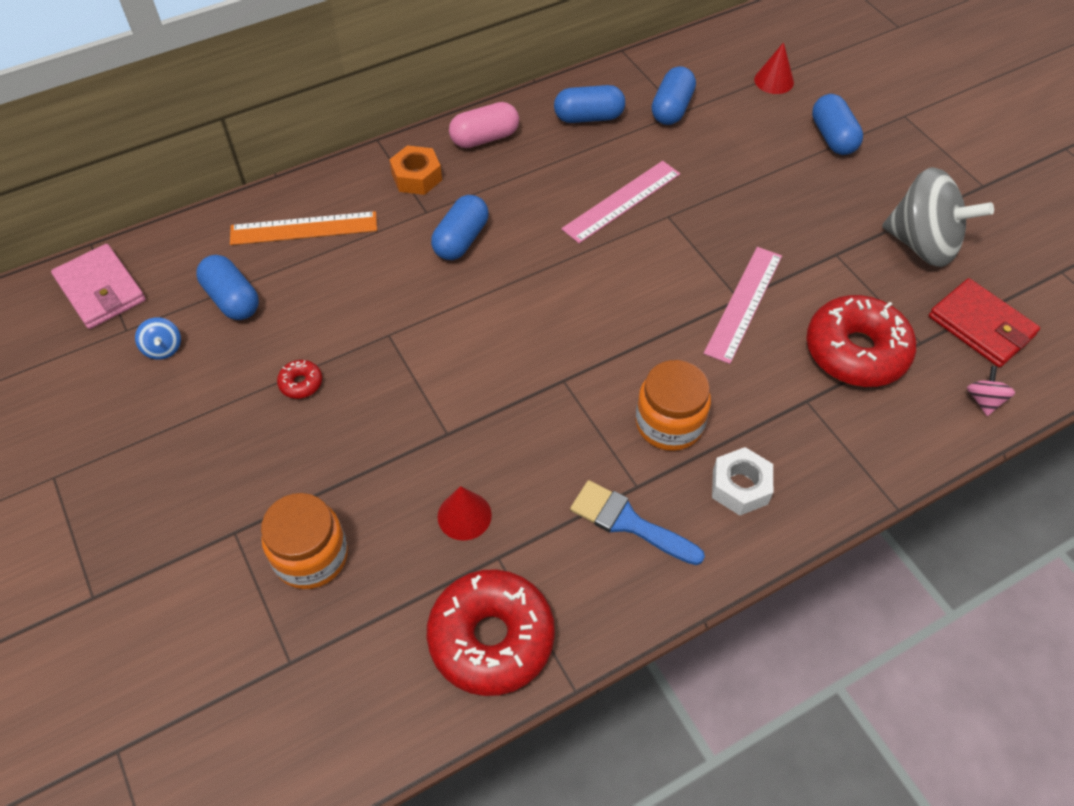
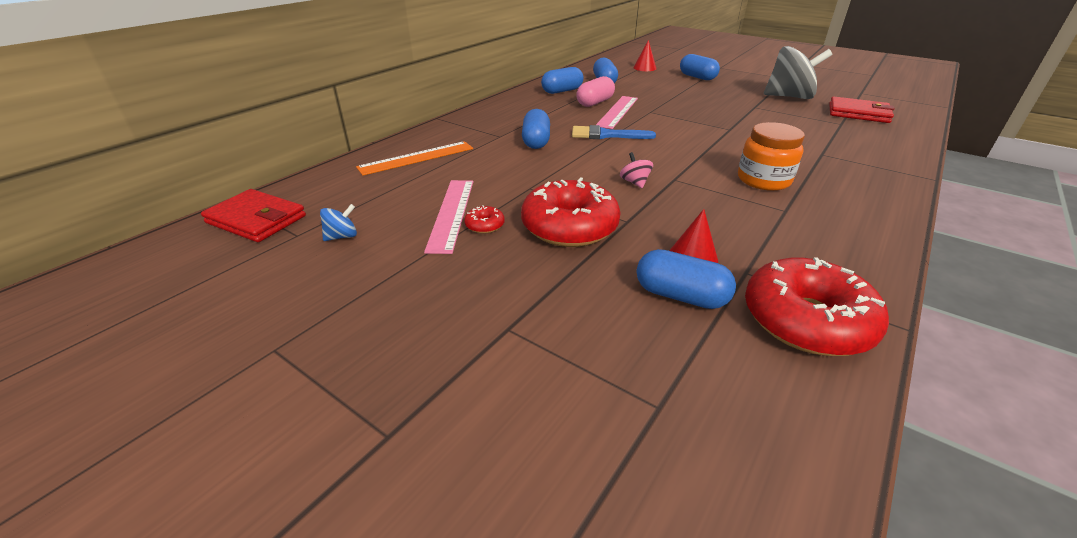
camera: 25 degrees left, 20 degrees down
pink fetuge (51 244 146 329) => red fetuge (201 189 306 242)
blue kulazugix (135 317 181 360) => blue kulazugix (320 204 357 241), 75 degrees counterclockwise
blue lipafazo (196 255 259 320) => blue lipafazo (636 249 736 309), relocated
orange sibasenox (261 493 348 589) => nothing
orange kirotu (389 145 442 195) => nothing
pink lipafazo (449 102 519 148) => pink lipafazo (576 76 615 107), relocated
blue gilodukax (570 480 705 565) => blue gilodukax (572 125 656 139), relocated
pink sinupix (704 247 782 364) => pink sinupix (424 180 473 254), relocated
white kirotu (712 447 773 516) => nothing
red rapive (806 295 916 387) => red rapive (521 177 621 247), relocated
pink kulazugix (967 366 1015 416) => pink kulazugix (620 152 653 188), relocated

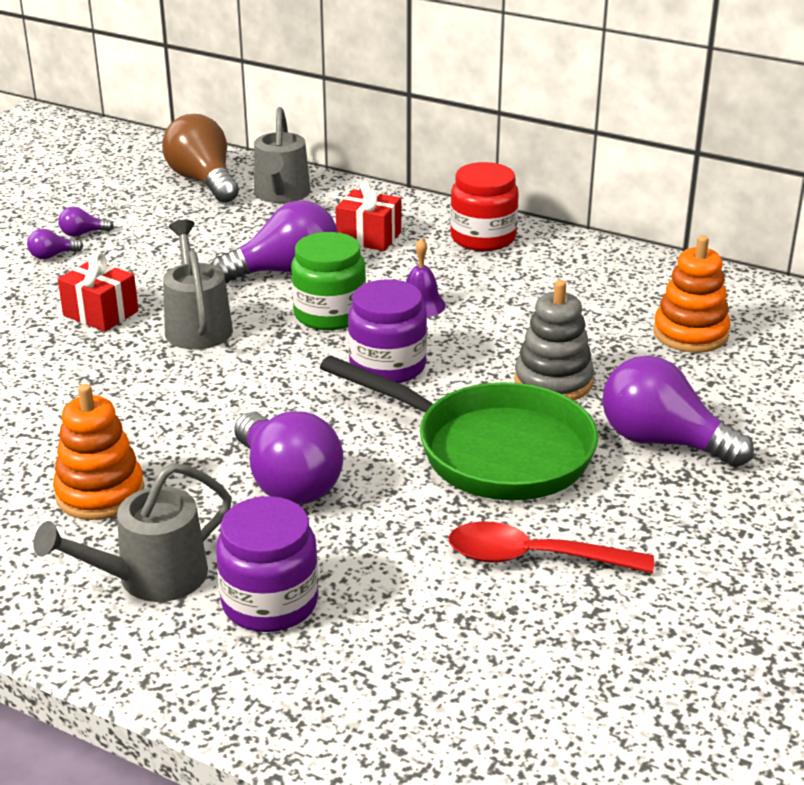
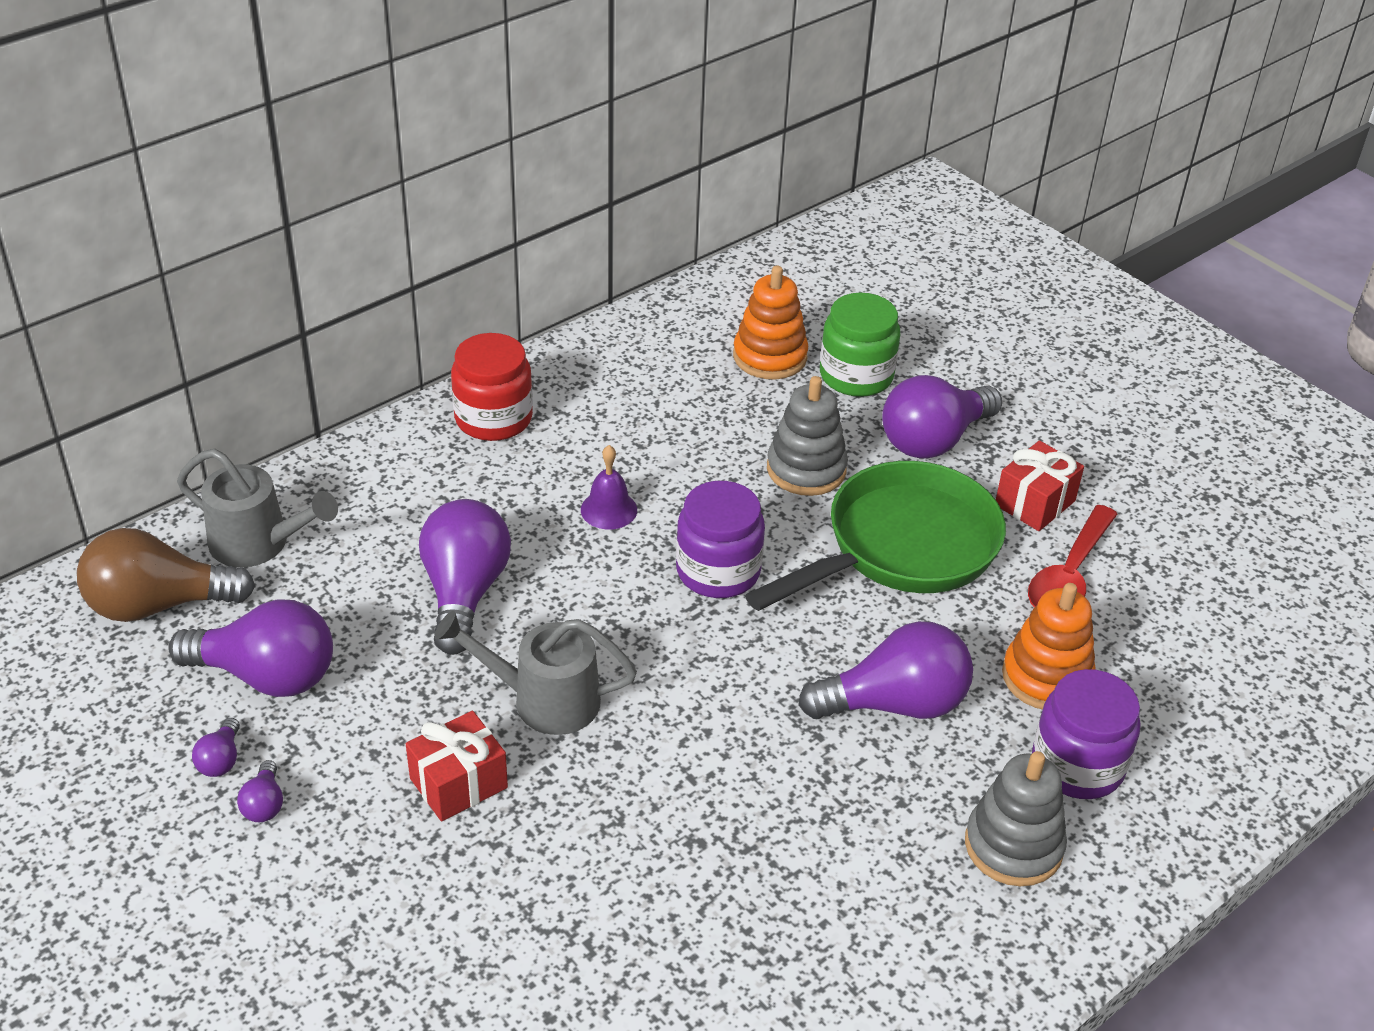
camera: 70 degrees left, 10 degrees up
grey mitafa (33 463 232 602) => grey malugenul (965 751 1067 886)
orange malugenul (53 384 144 520) => orange malugenul (1002 583 1096 710), relocated
green sibasenox (291 232 366 330) => green sibasenox (820 293 900 397), relocated
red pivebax (336 180 401 251) => red pivebax (996 440 1084 531), relocated
nothing => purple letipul (168 599 333 697)

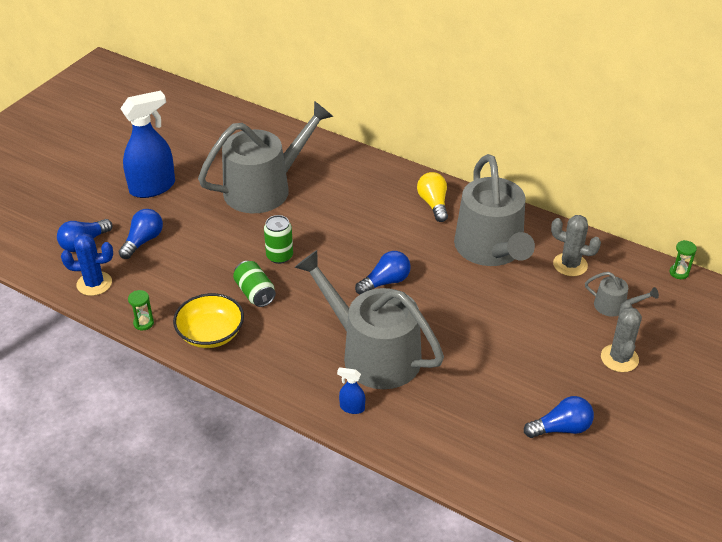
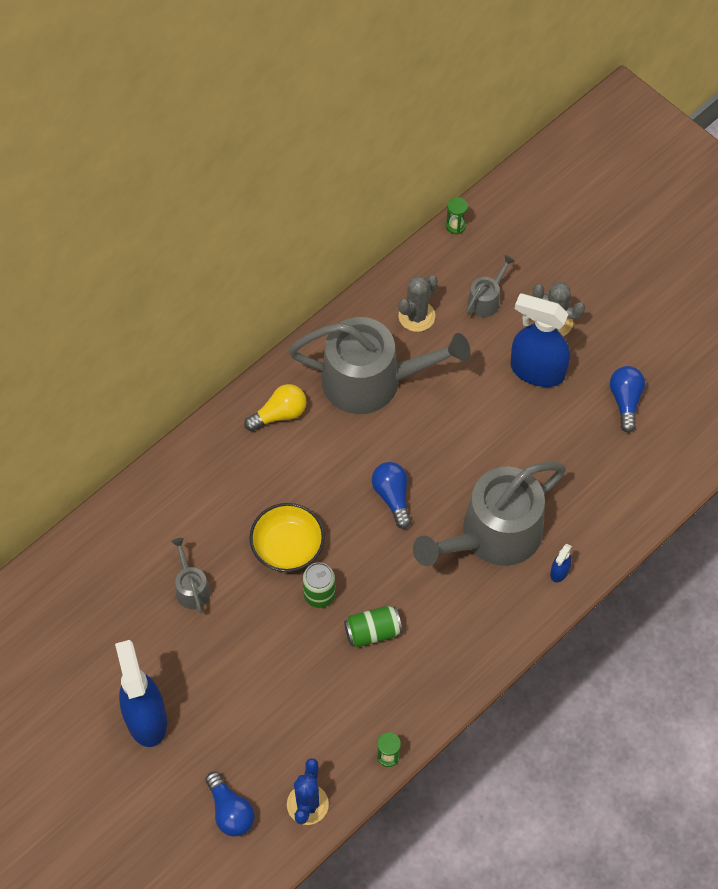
camera: 75 degrees left, 20 degrees up
blue letipul (118 209 163 259) => nothing
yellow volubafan (173 293 244 348) => yellow volubafan (249 503 325 572), relocated
grey mitafa (198 101 333 213) => grey mitafa (172 538 211 614), x0.43
yellow letipul (417 172 448 222) => yellow letipul (244 384 307 431), 150 degrees clockwise
nothing => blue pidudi (510 294 570 387)

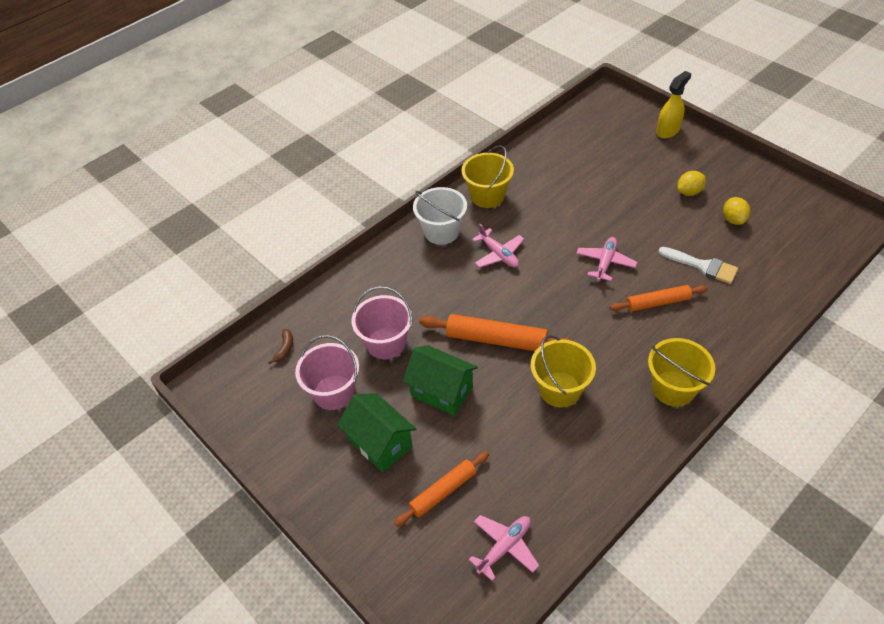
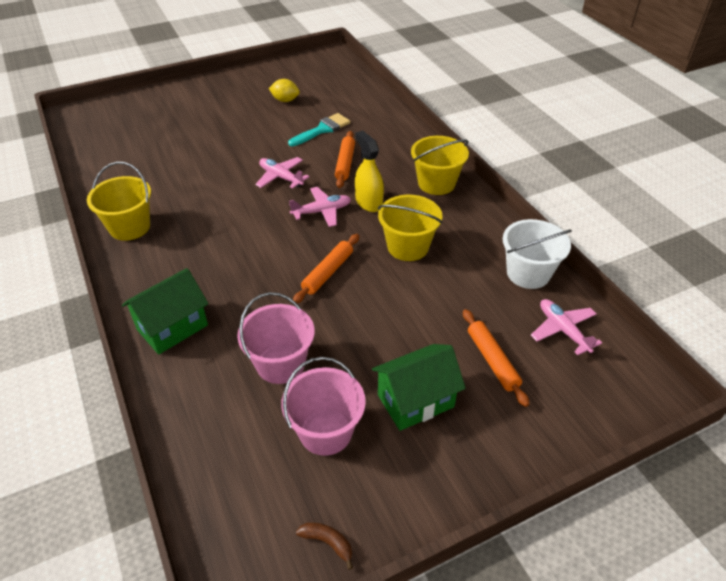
camera: 75 degrees left, 5 degrees down
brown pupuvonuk (268 329 293 364) => brown pupuvonuk (296 522 353 570), relocated
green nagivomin (403 345 478 416) => green nagivomin (122 268 208 355), relocated
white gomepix (413 187 467 245) => white gomepix (503 219 572 289), relocated
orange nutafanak (419 314 573 351) => orange nutafanak (293 234 359 303), x0.66
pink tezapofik (472 224 524 268) => pink tezapofik (289 187 351 227), relocated
yellow pidudi (656 71 691 138) => yellow pidudi (355 131 384 212), relocated
white gilodukax (658 247 738 284) => turquoise gilodukax (288 113 350 146)
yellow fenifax (677 171 706 196) => nothing

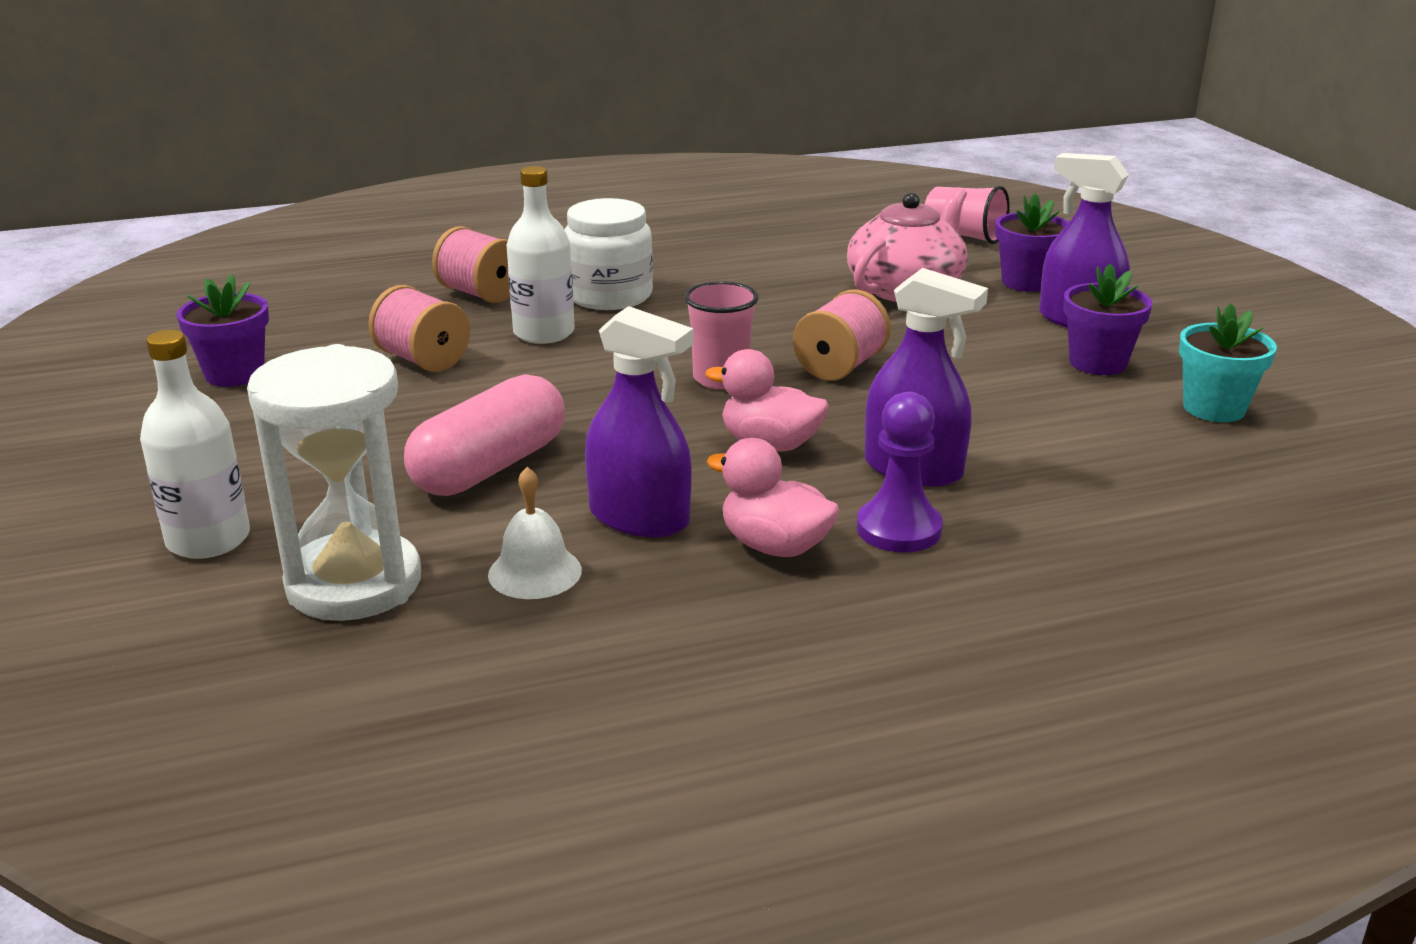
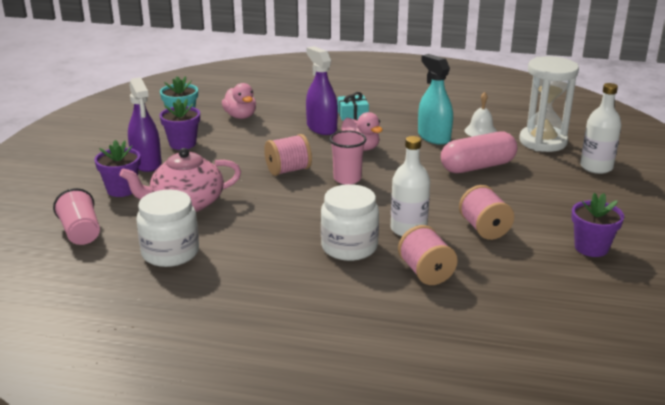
camera: 150 degrees left, 0 degrees up
purple pidudi (585 306 694 537) => turquoise pidudi (418 54 453 145)
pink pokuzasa (706 438 840 557) => pink pokuzasa (222 83 256 119), relocated
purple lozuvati (857 392 943 553) => turquoise pivebax (338 92 369 121)
nothing => white sibasenox (136 190 199 267)

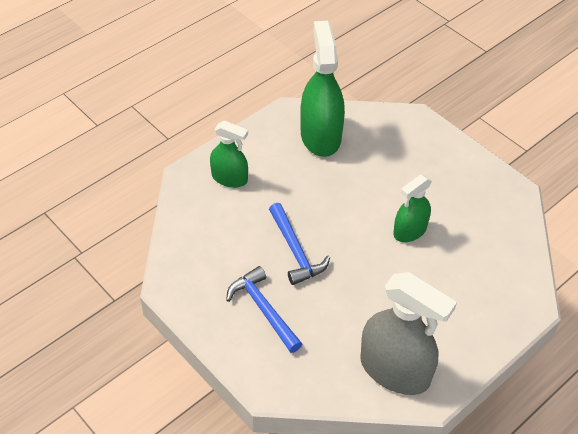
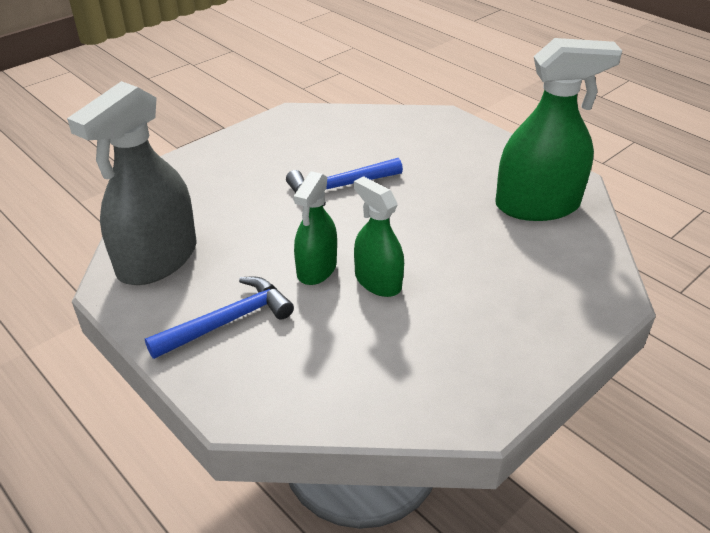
camera: 90 degrees right, 10 degrees down
green pidudi (210 120 248 188) => green pidudi (294 171 337 285), relocated
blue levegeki (226 266 302 353) => blue levegeki (145 277 294 359), relocated

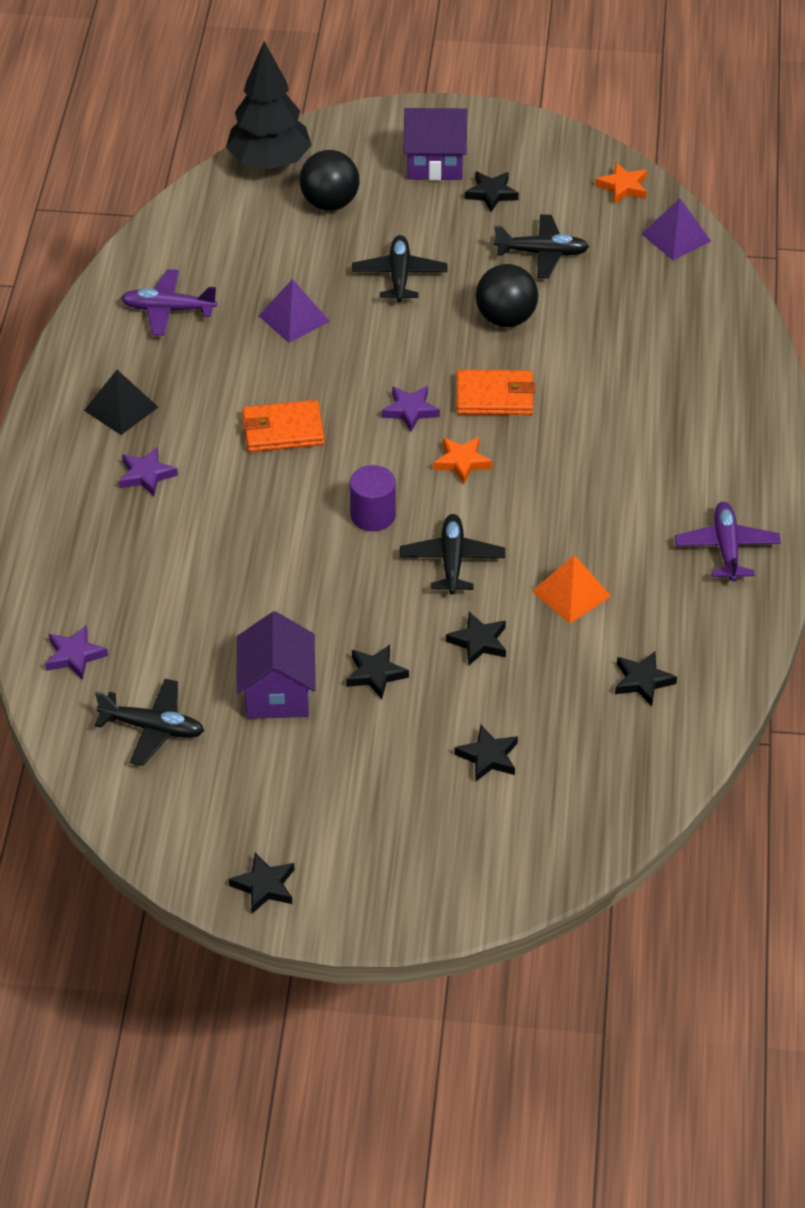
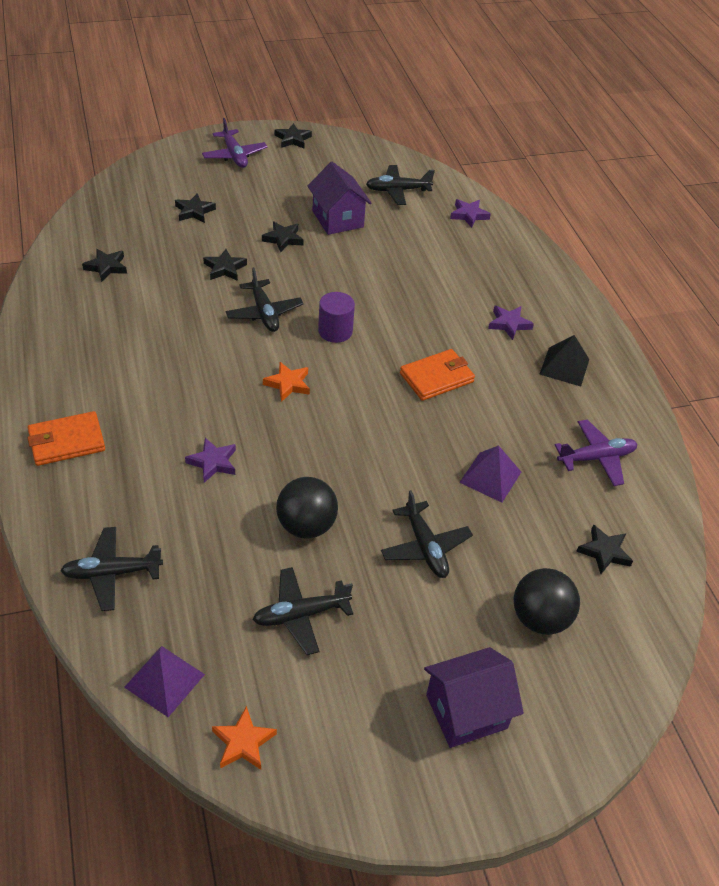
camera: 155 degrees right, 0 degrees up
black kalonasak (226 41 312 170) => nothing
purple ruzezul (381 386 440 432) => purple ruzezul (185 438 236 483), relocated
orange fetuge (457 370 535 415) => orange fetuge (28 411 105 466), relocated
black ruzezul (465 172 519 212) => black ruzezul (576 524 633 574), relocated
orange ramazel (532 555 611 623) => nothing
purple tezapofik (675 502 781 582) => purple tezapofik (202 118 268 168), relocated
nothing => black tezapofik (60 527 163 611)

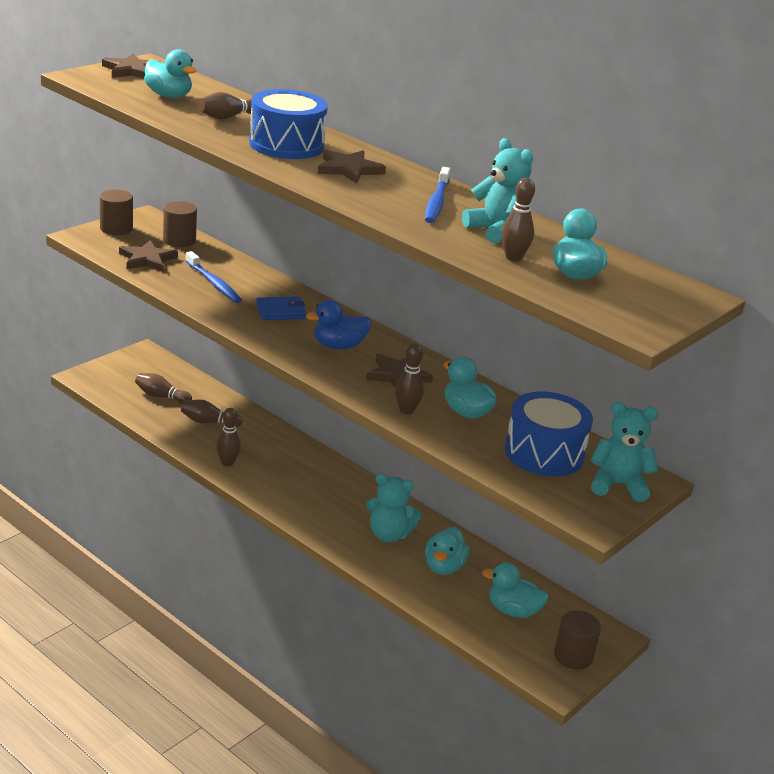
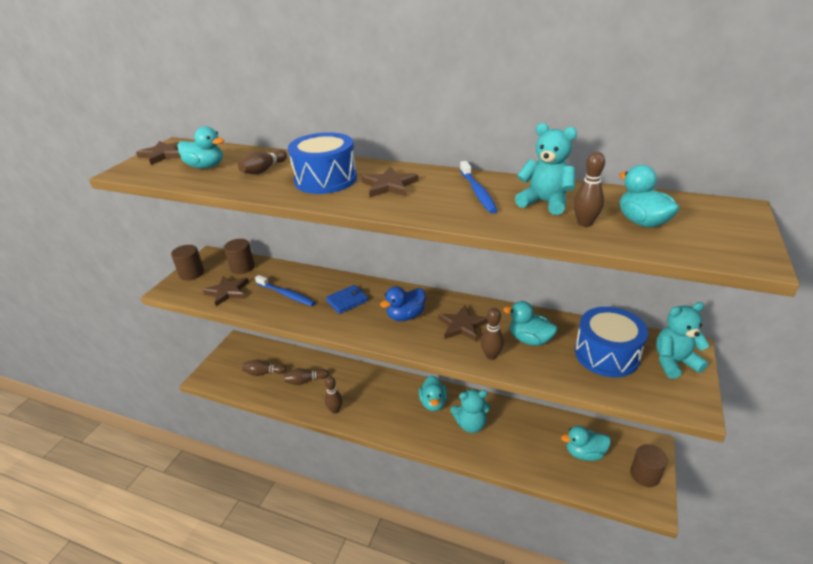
camera: 15 degrees left, 5 degrees up
turquoise pokuzasa (425 527 469 575) => turquoise pokuzasa (419 375 447 411), relocated

